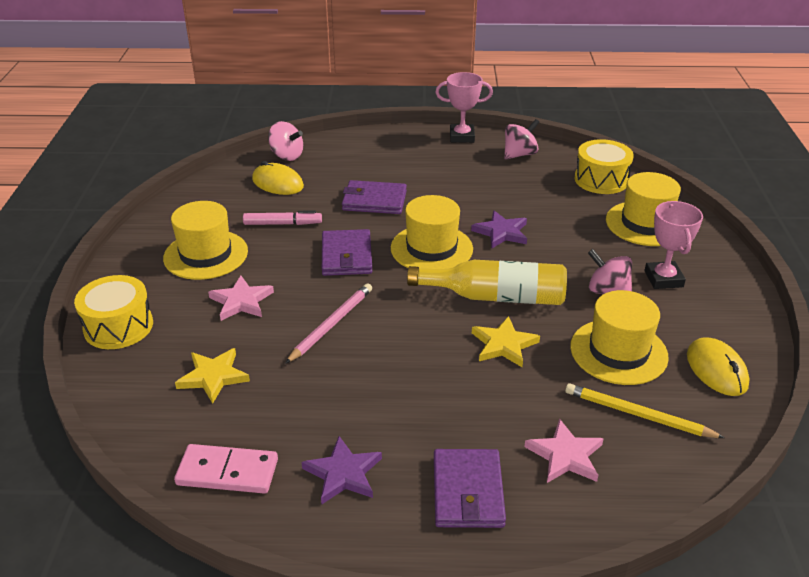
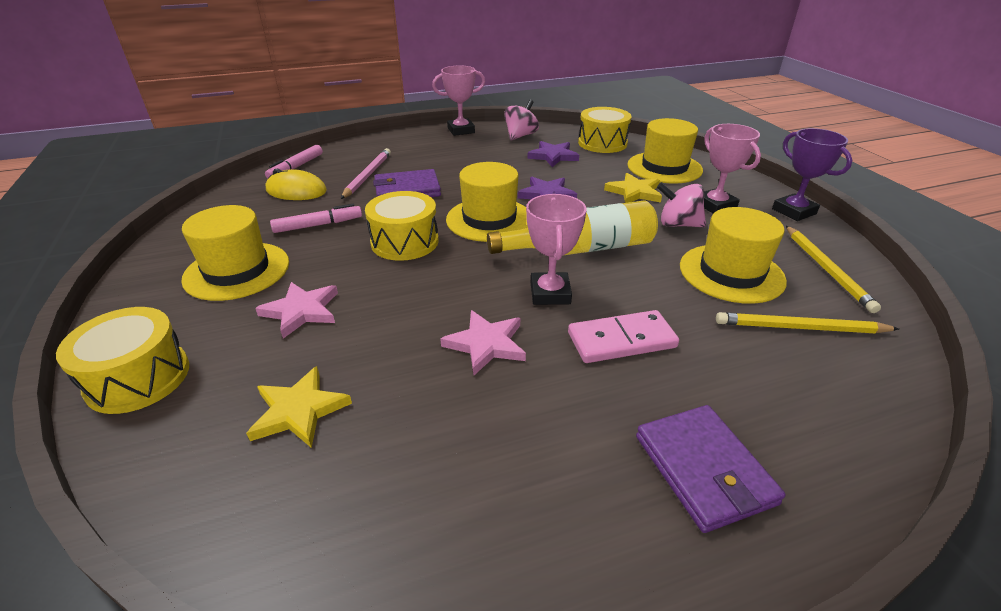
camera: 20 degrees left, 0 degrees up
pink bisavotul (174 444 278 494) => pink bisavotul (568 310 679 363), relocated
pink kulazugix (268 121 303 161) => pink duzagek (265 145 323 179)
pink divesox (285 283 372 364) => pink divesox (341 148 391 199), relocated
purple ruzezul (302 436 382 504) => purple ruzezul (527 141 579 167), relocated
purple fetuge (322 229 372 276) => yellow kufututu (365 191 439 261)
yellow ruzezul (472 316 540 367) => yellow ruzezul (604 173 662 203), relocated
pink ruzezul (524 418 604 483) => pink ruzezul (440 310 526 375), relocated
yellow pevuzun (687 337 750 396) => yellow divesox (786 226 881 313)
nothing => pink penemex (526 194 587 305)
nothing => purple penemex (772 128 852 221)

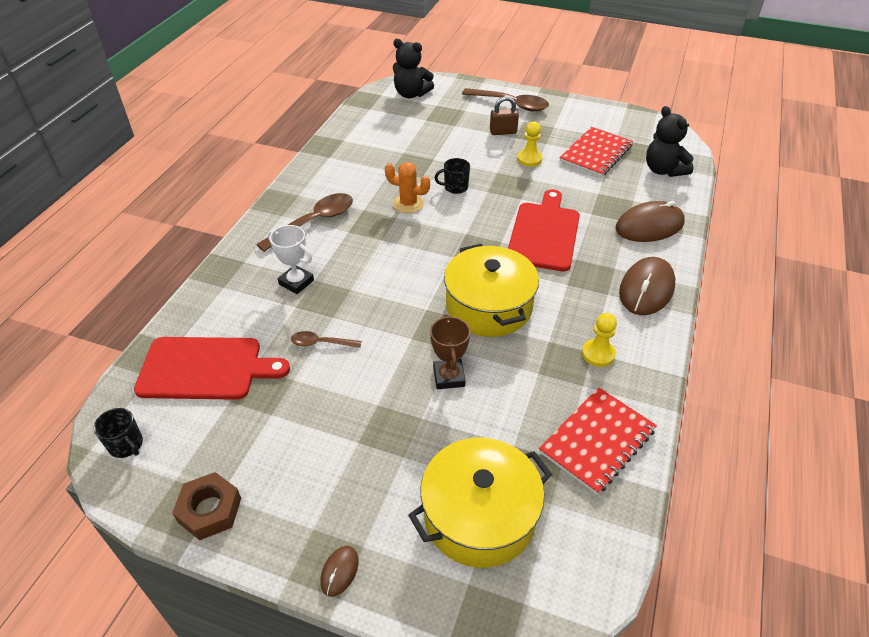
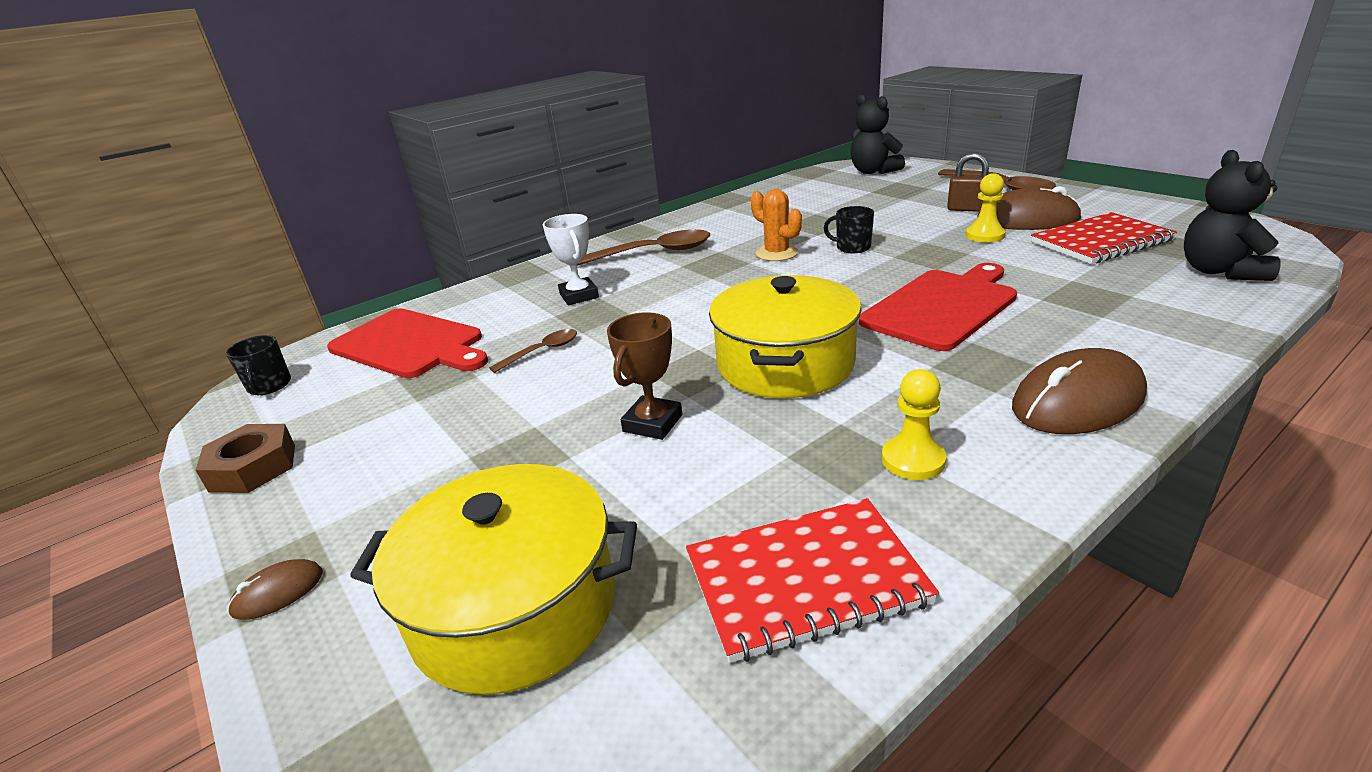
camera: 35 degrees right, 15 degrees down
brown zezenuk (291 331 361 348) => brown zezenuk (489 329 577 373), 105 degrees clockwise
brown pevuzun (616 201 685 242) => brown pevuzun (977 186 1082 230), relocated

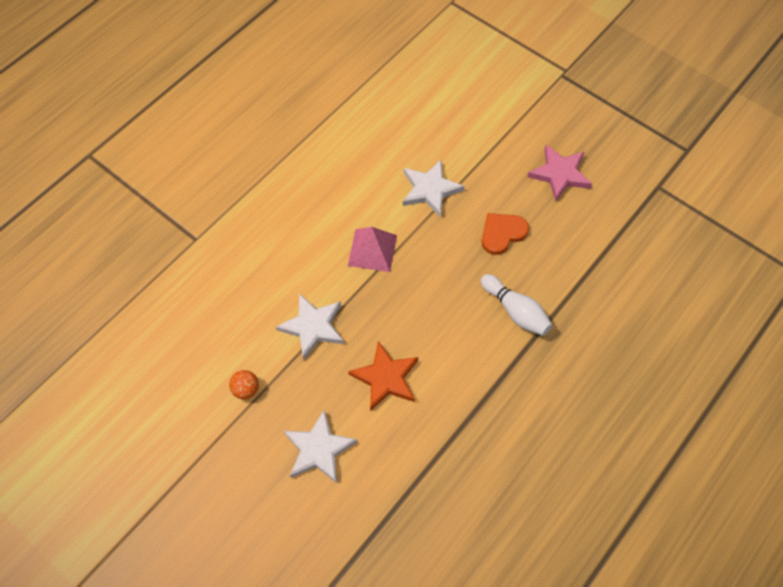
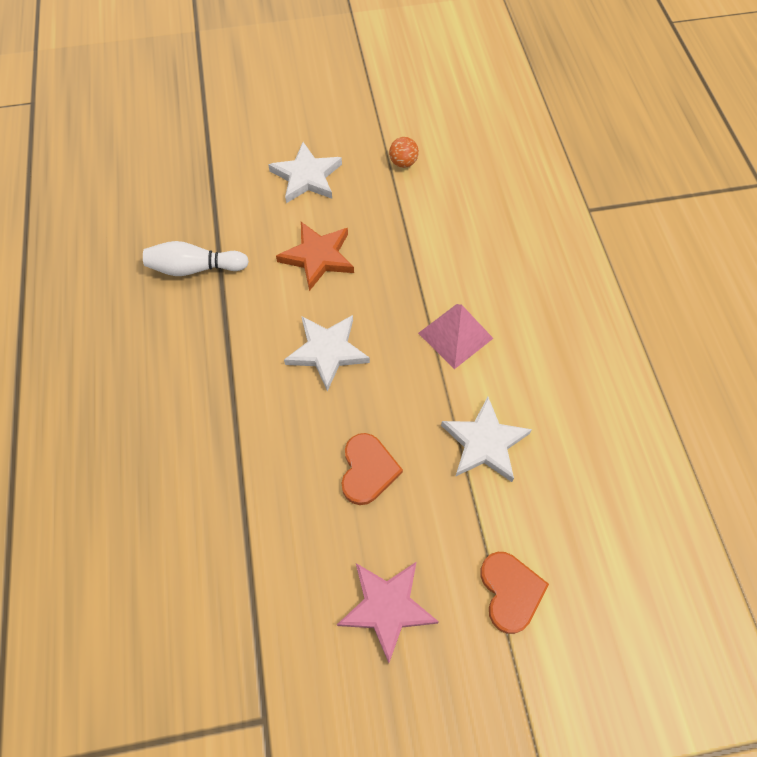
camera: 130 degrees right, 0 degrees up
white ruzezul (276 293 344 360) => white ruzezul (284 315 370 391), relocated
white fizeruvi (481 274 553 336) => white fizeruvi (143 241 249 276), relocated
nothing => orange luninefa (480 552 549 634)

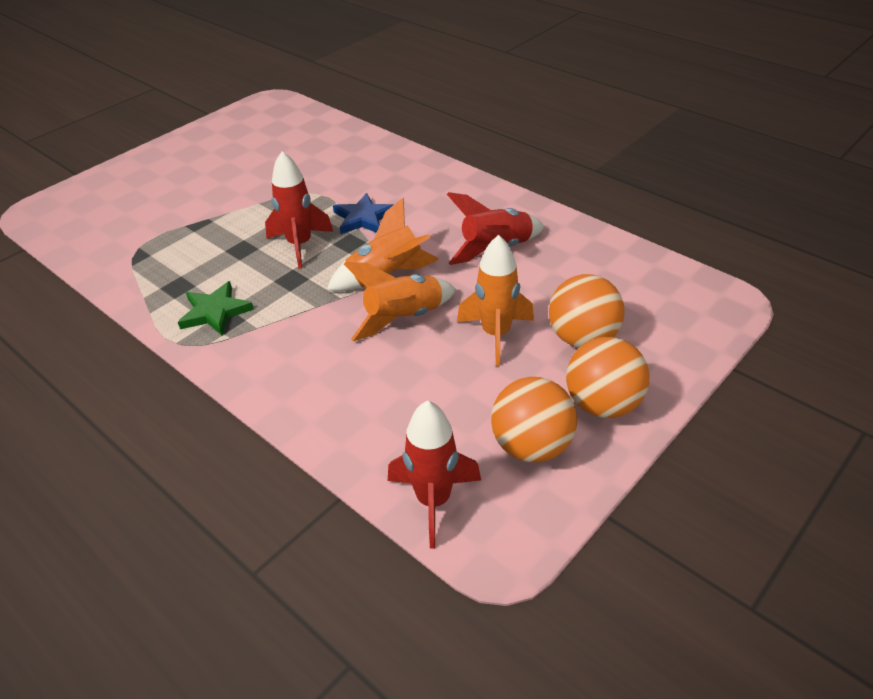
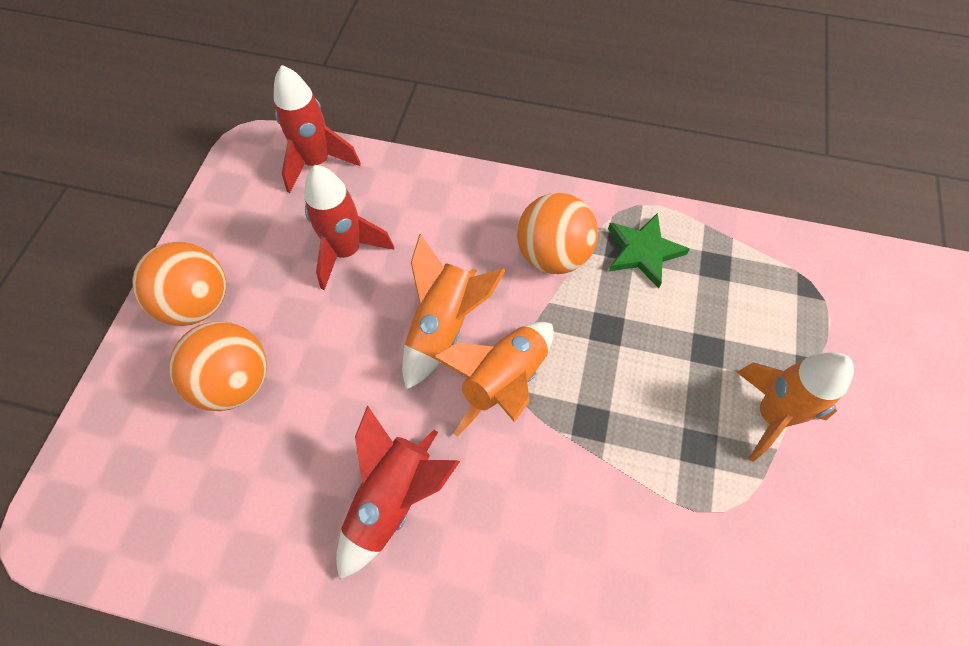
camera: 150 degrees right, 20 degrees up
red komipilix (265 151 333 269) => red komipilix (304 165 394 290), relocated
blue ruzezul (333 193 393 234) => nothing
orange komipilix (457 235 534 366) => orange komipilix (737 352 854 462), relocated
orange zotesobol (491 377 577 463) => orange zotesobol (517 193 598 274), relocated

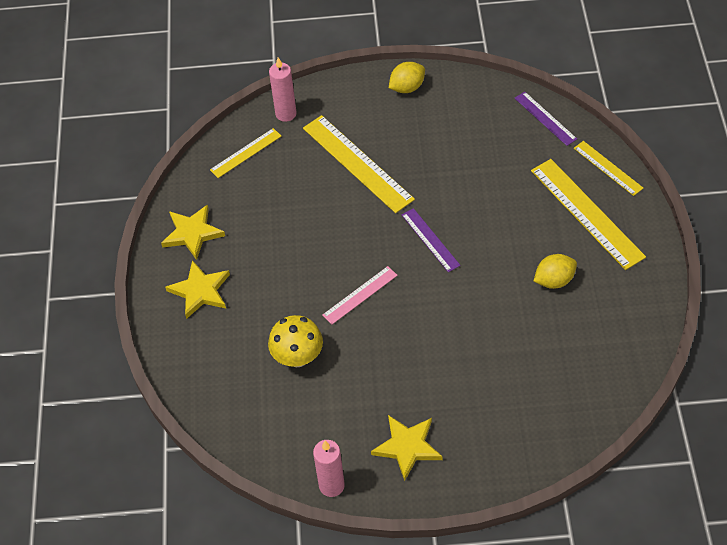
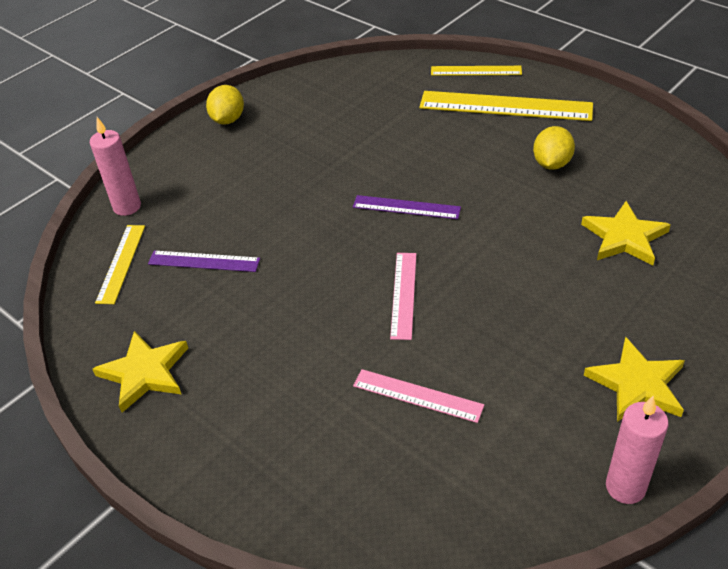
camera: 45 degrees left, 10 degrees down
yellow ruzezul (165 260 230 319) => yellow ruzezul (581 201 671 265), relocated
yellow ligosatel (268 315 323 367) => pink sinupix (353 369 484 423)
yellow sinupix (303 115 415 213) => nothing
purple sinupix (515 92 577 146) => purple sinupix (148 250 260 272), relocated

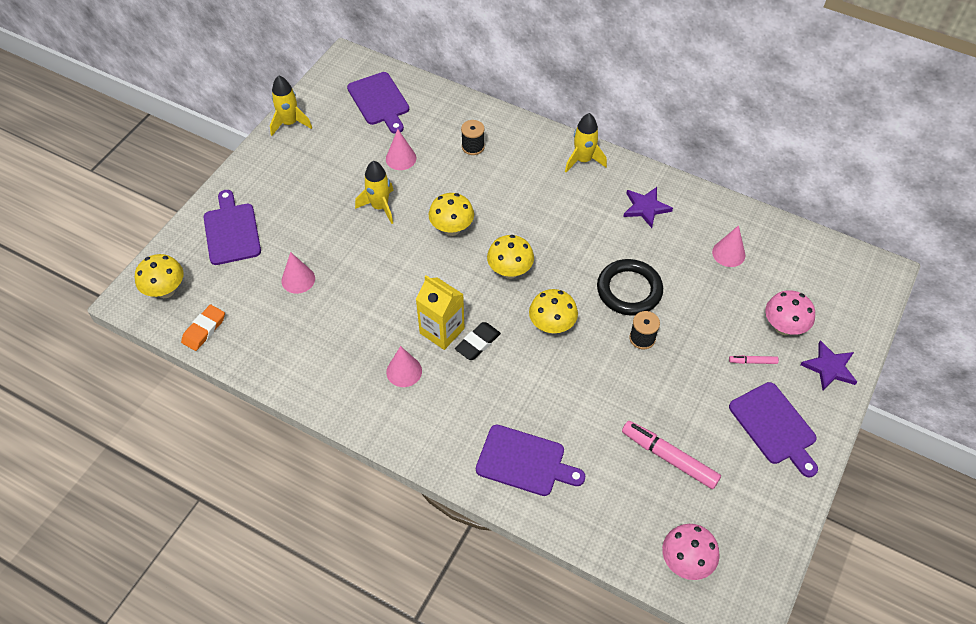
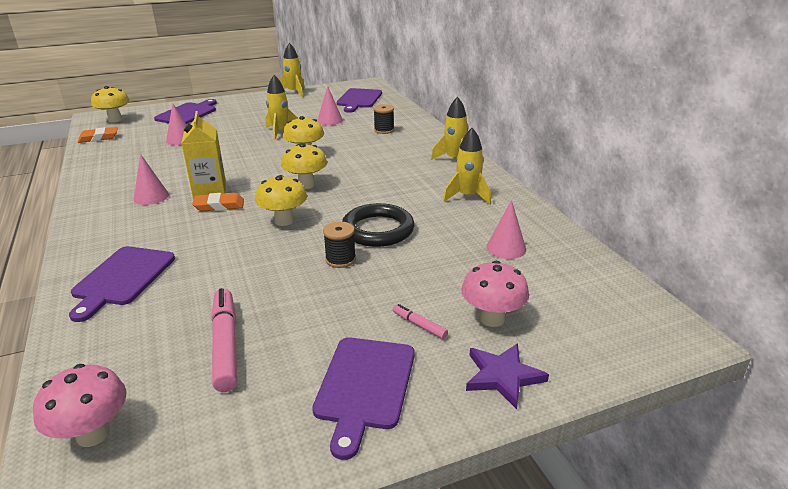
camera: 40 degrees right, 25 degrees down
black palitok (455 322 501 360) => orange palitok (192 193 244 211)
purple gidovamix (476 424 585 496) => purple gidovamix (69 246 175 322), 45 degrees clockwise
purple ruzezul (623 187 673 228) => yellow komipilix (443 128 491 205)

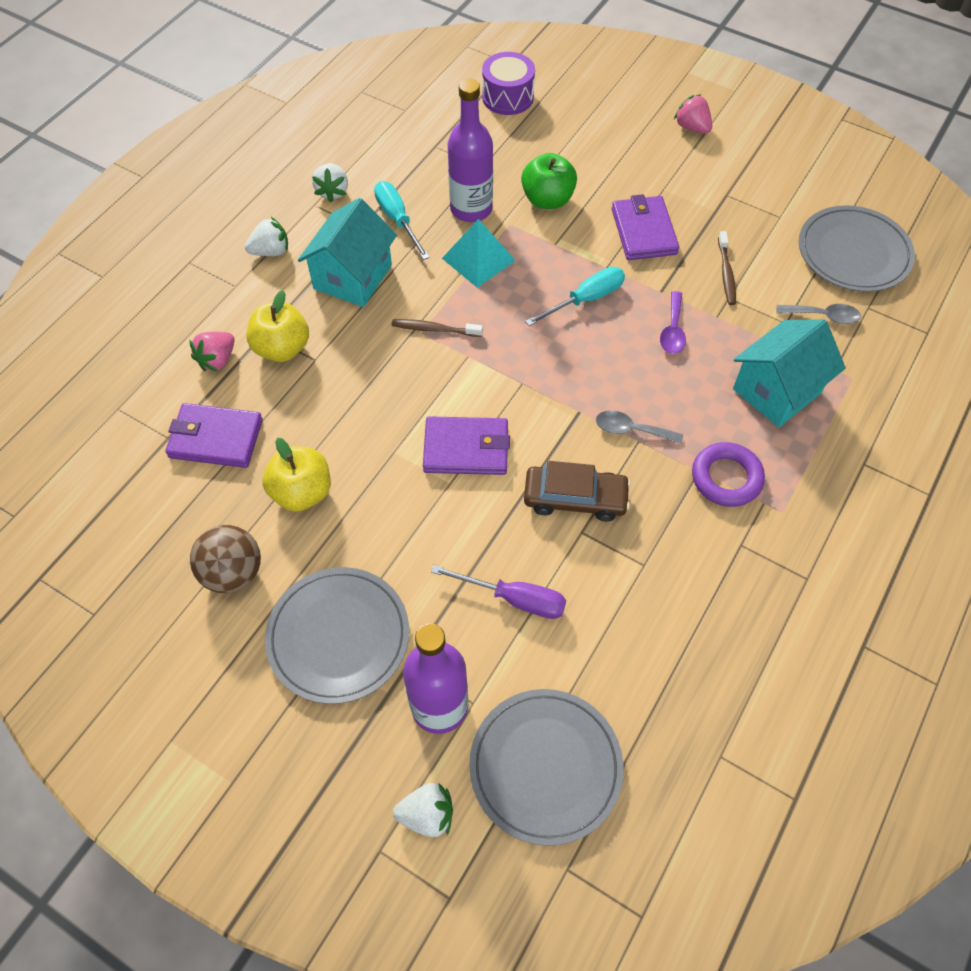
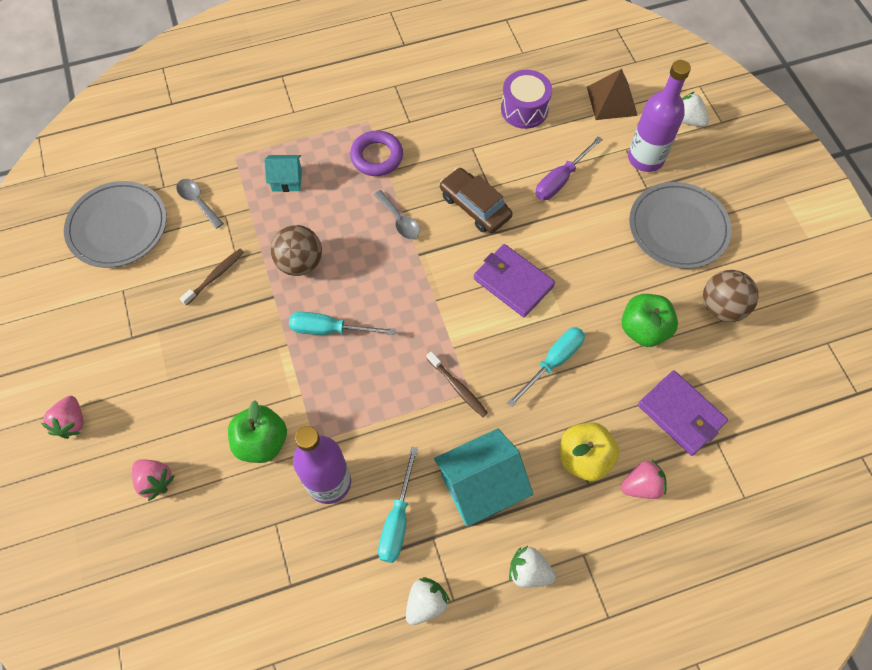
camera: 140 degrees left, 5 degrees up
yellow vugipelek (262 438 331 512) => green vugipelek (622 294 678 347)
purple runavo (431 565 566 619) => purple runavo (535 136 603 200), 105 degrees counterclockwise
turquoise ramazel (442 219 516 288) => nothing
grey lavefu (469 689 624 846) => brown ramazel (587 69 638 120)
purple kufututu (482 52 535 115) => purple kufututu (501 70 552 129), relocated
purple fetuge (612 194 679 260) => nothing
purple zezenuk (660 291 686 354) => brown zotesobol (270 225 322 276)
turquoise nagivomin (733 319 846 427) => turquoise nagivomin (264 155 302 192), x0.54
nothing => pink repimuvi (132 459 175 501)
nothing => turquoise runavo (507 327 585 407)

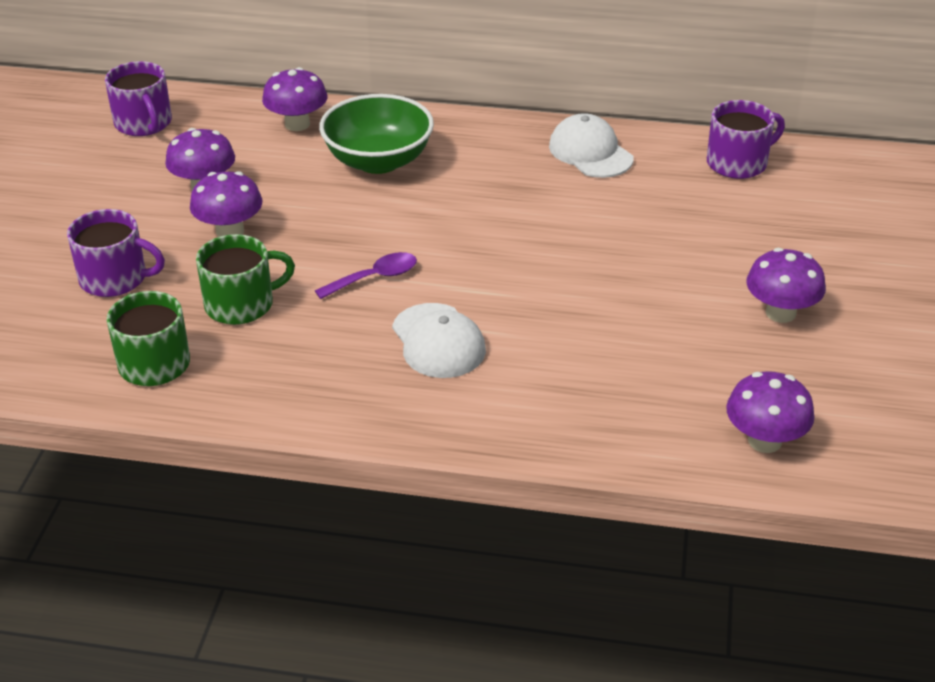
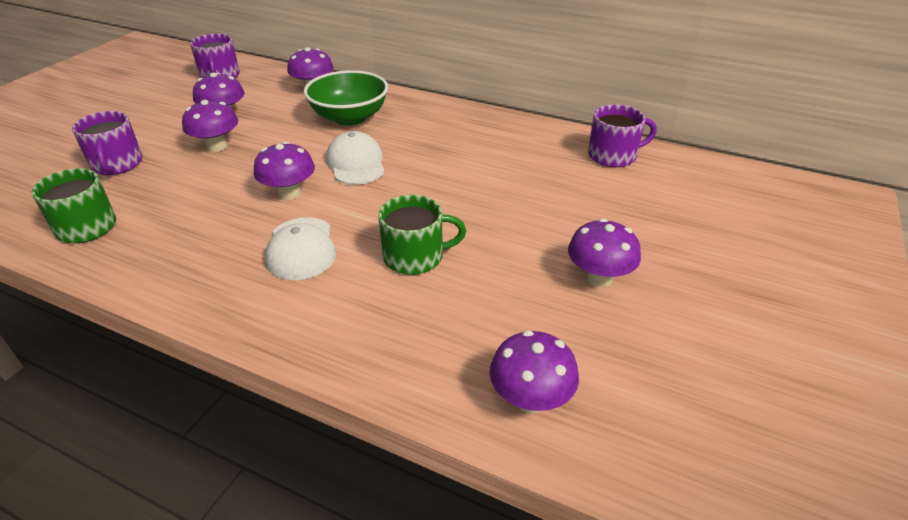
camera: 15 degrees right, 0 degrees up
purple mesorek (67 209 165 297) => purple mesorek (72 111 143 175), 45 degrees clockwise
green mesorek (196 234 295 325) => green mesorek (378 195 466 275), relocated
purple zezenuk (315 252 417 299) => purple ligosatel (254 141 315 200)
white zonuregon (549 113 634 178) => white zonuregon (326 131 385 185), relocated

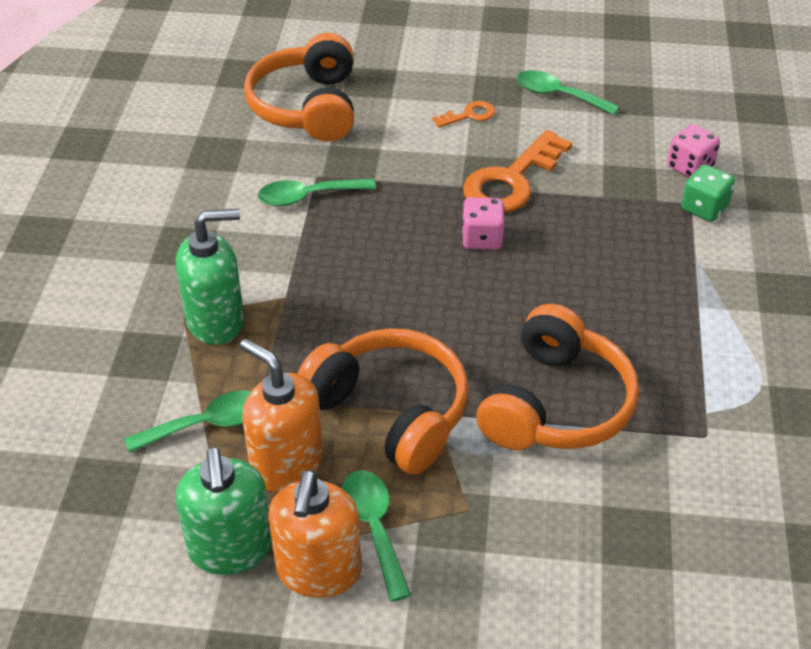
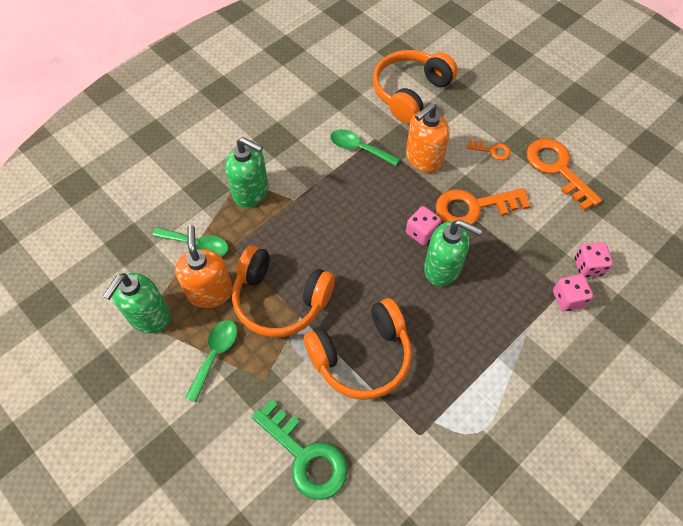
camera: 40 degrees right, 15 degrees up
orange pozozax (268 469 361 598) => orange pozozax (406 103 450 173), relocated
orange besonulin (297 328 468 475) => orange besonulin (232 245 335 337), 120 degrees clockwise
green zezenuk (517 70 620 115) => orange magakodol (527 138 602 210)
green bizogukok (681 164 735 222) => pink bizogukok (553 274 593 312)
nothing => green magakodol (252 399 348 500)
nothing => green pozozax (424 220 482 286)

